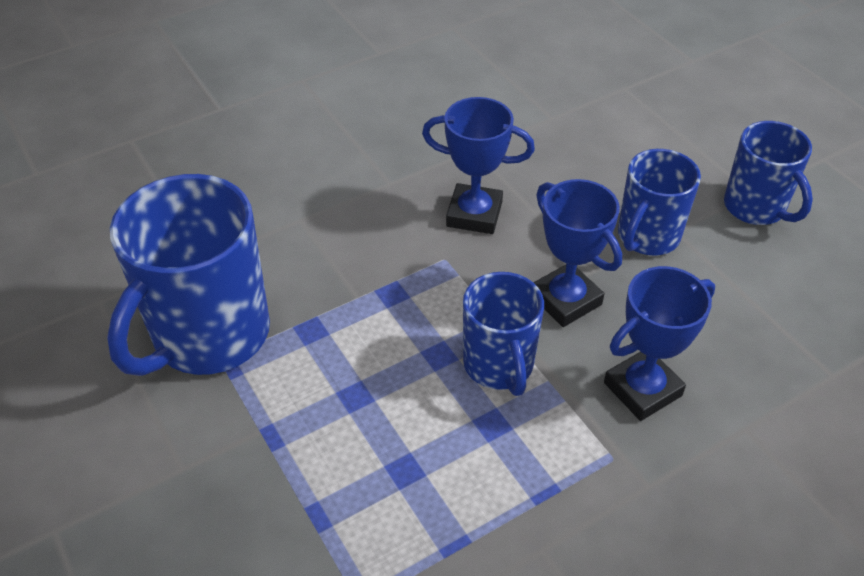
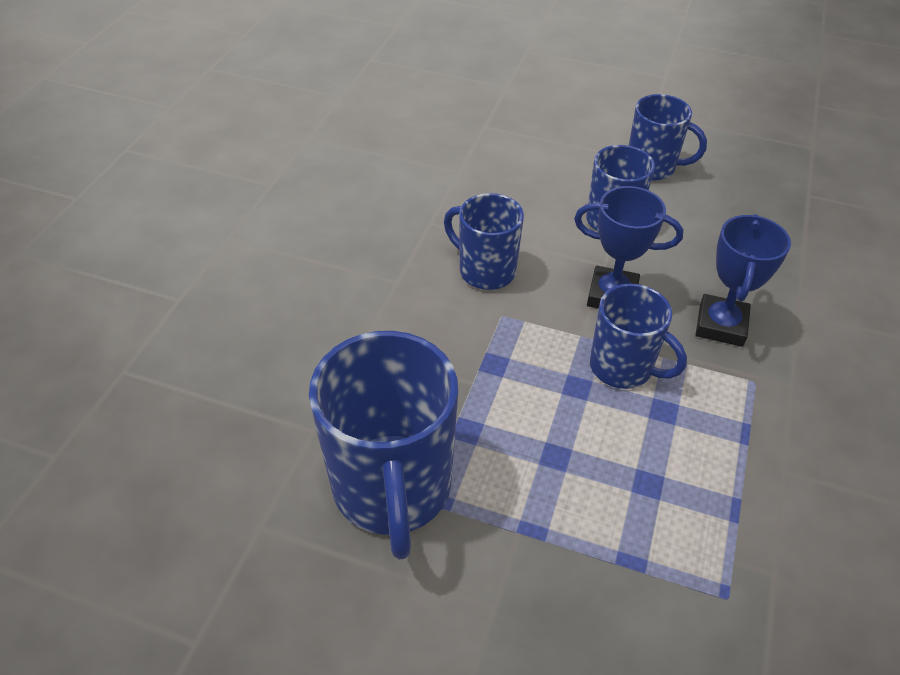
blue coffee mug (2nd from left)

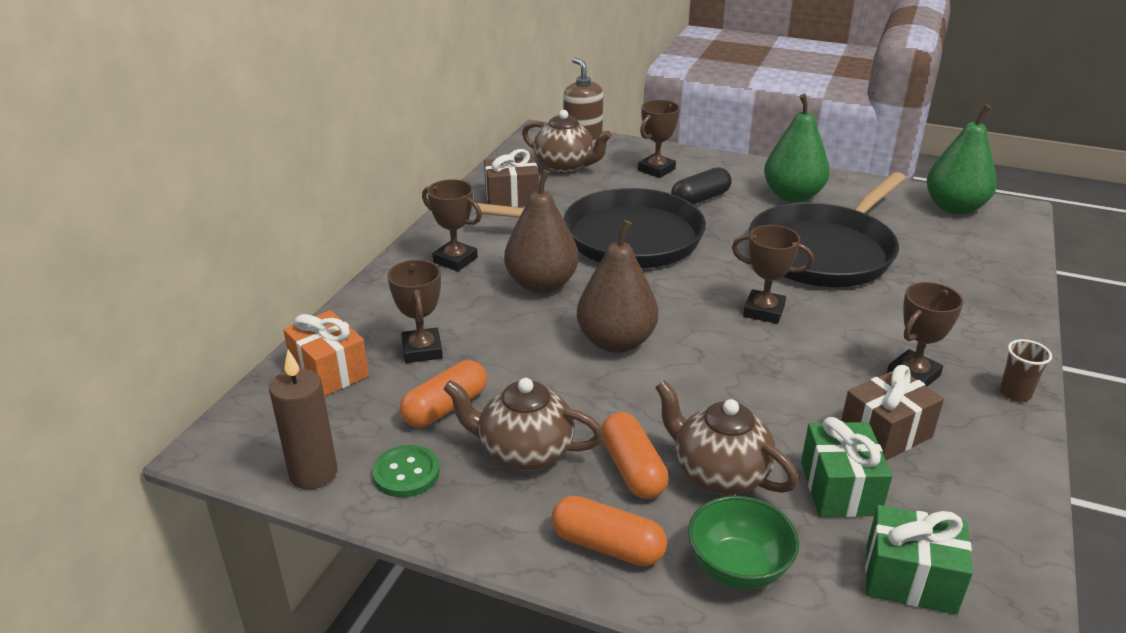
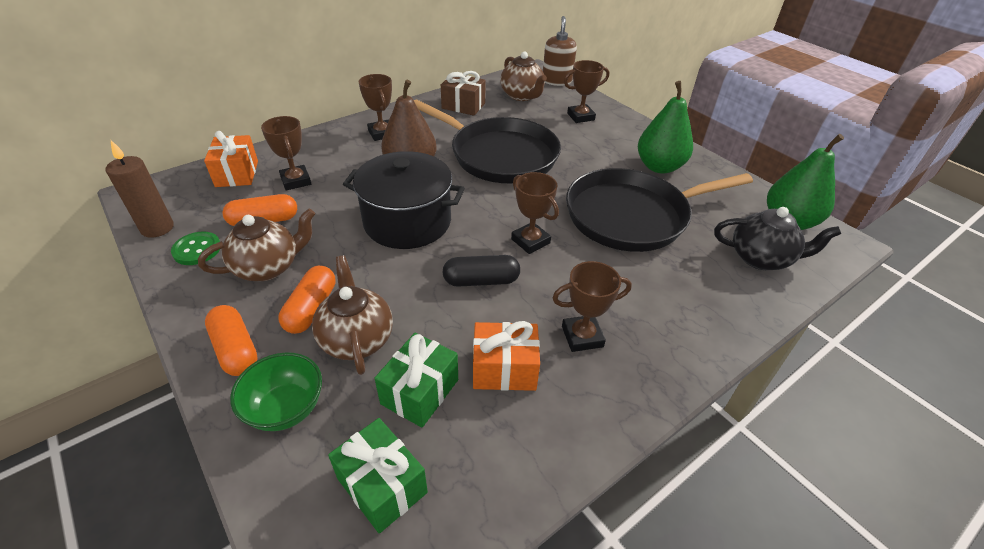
russet award cup (1st from left); russet china teapot (1st from left); black stockpot; black pill; bright orange present (2nd from left); russet tumbler; black china teapot

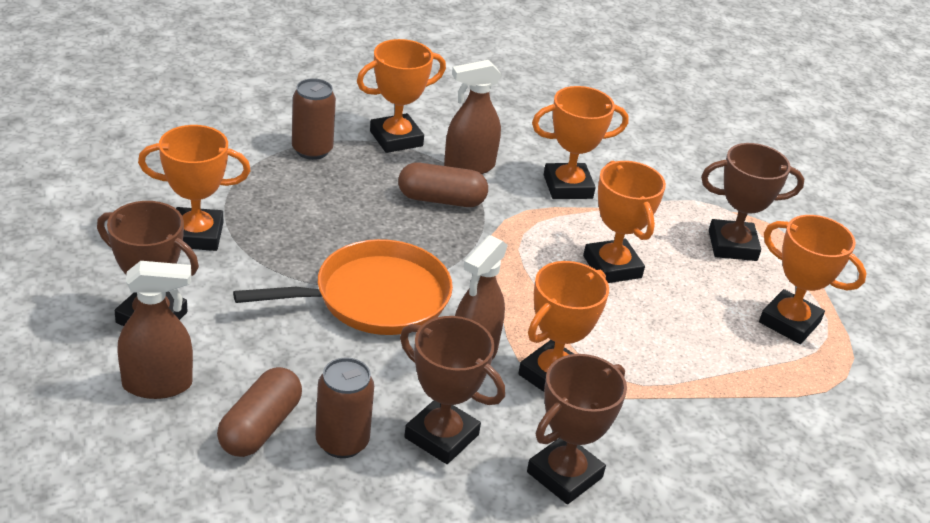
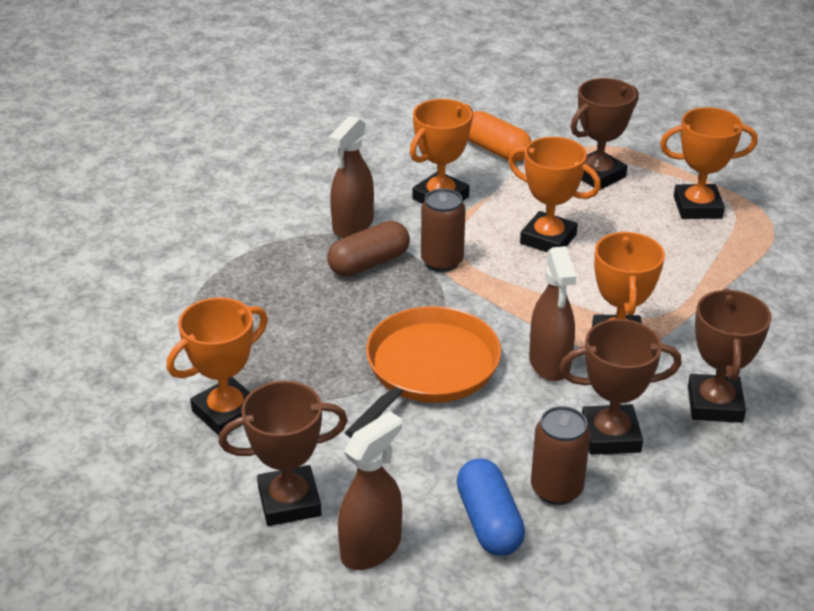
blue pill; russet soda can (1st from left); bright orange award cup (2nd from left in the first image); bright orange pill

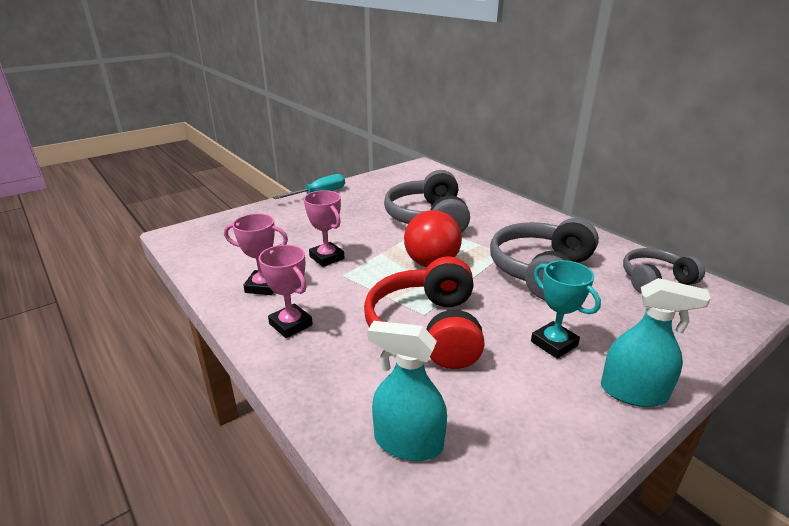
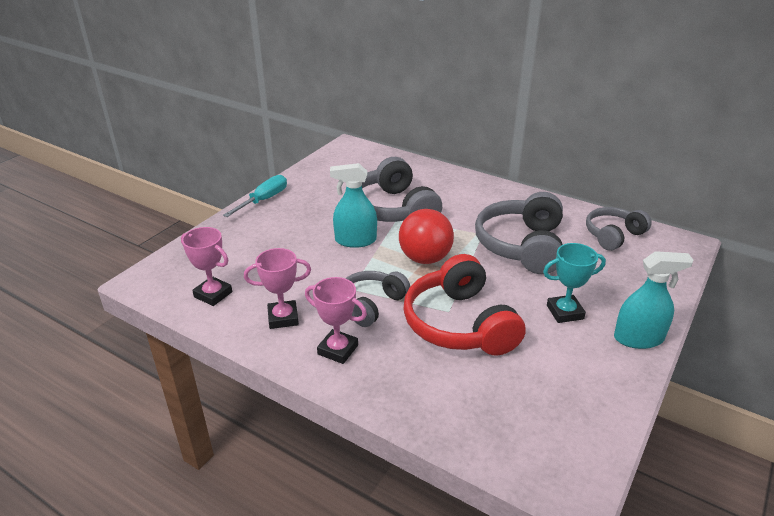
rosy award cup (1st from left); aqua spray cleaner (1st from left); aqua award cup; ash-grey over-ear headphones (1st from left)

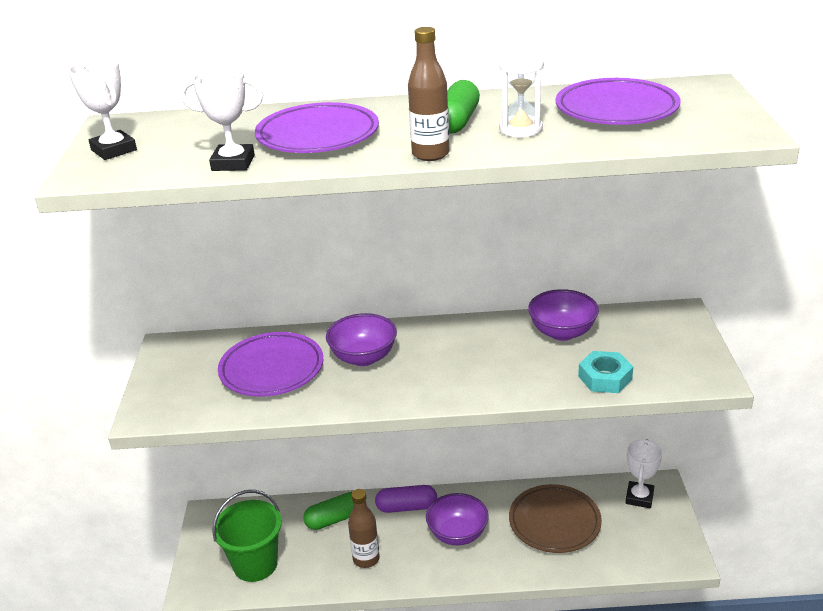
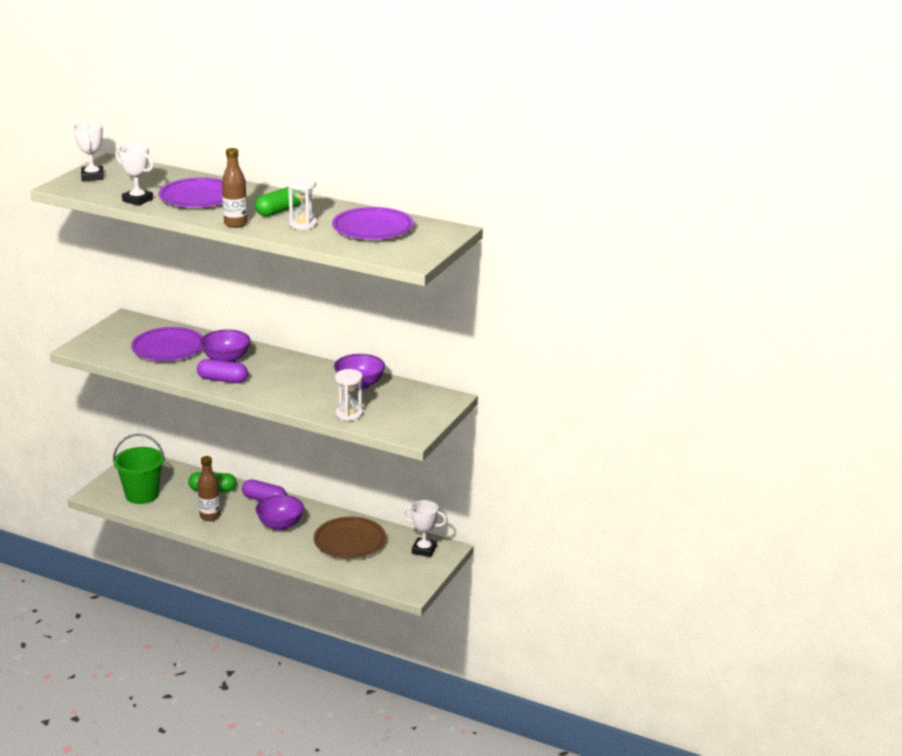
snow-white sandglass (2nd from left); snow-white award cup (3rd from left); violet pill (1st from left)

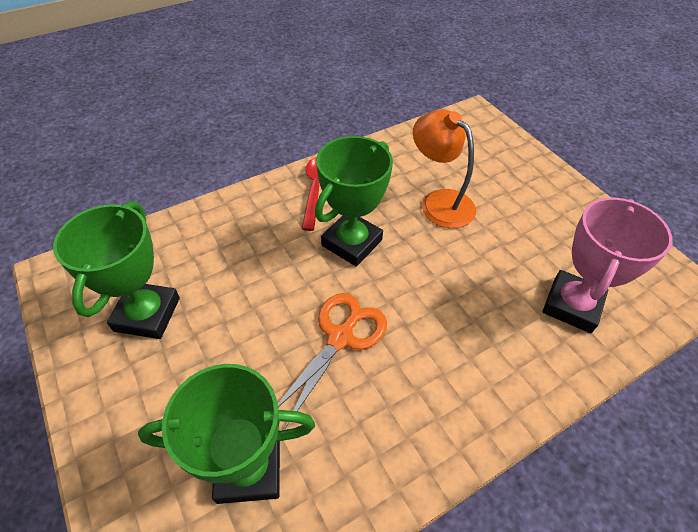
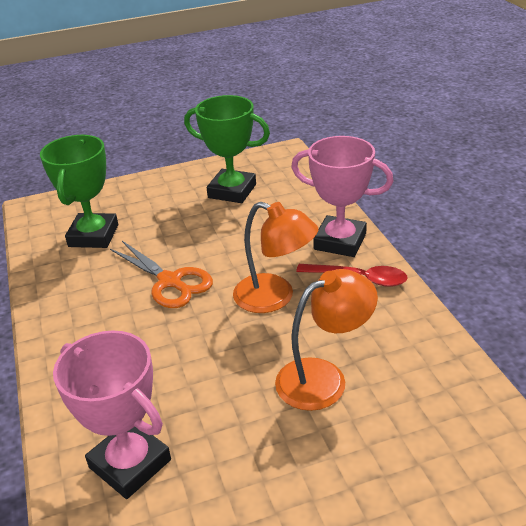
bright orange desk lamp (1st from left); rosy award cup (2nd from left)

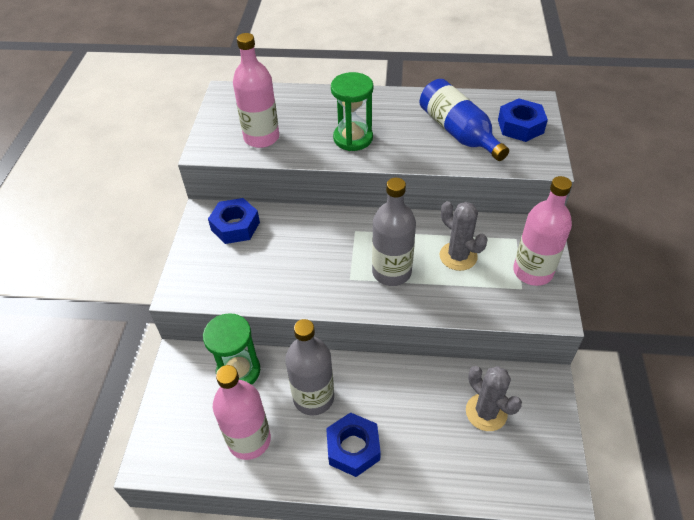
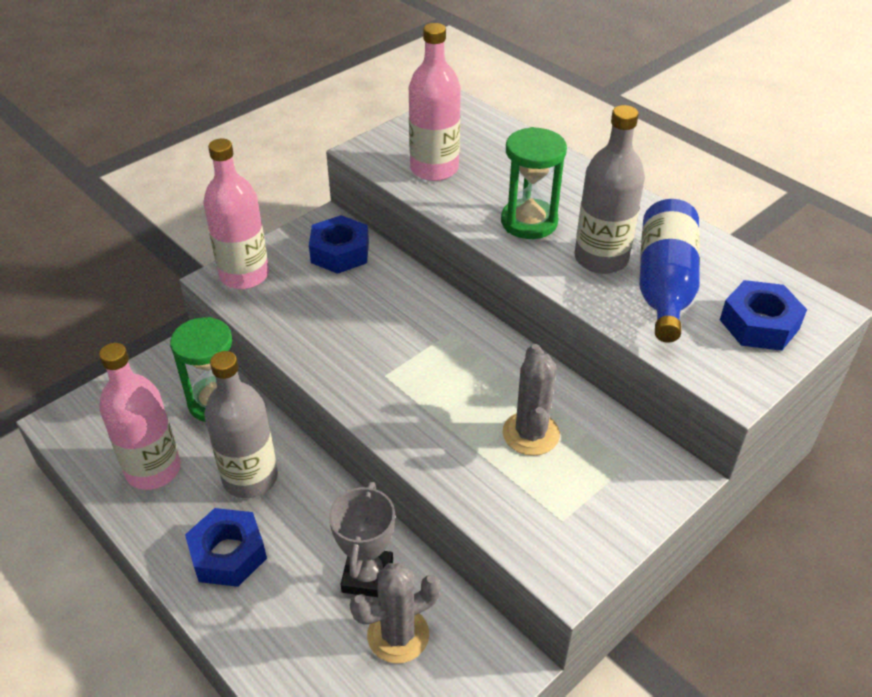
ash-grey drink bottle (2nd from left); ash-grey prickly plant (1st from left); rosy drink bottle (2nd from left); ash-grey award cup

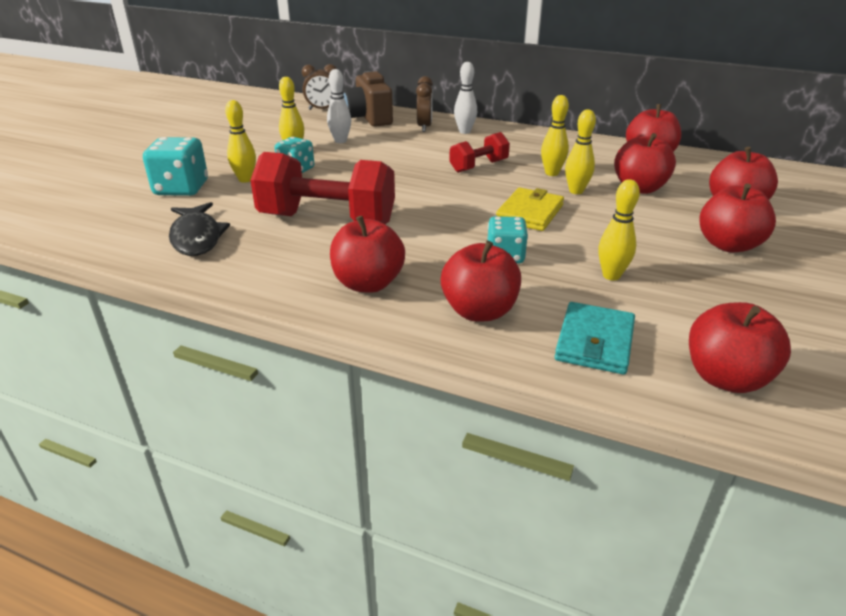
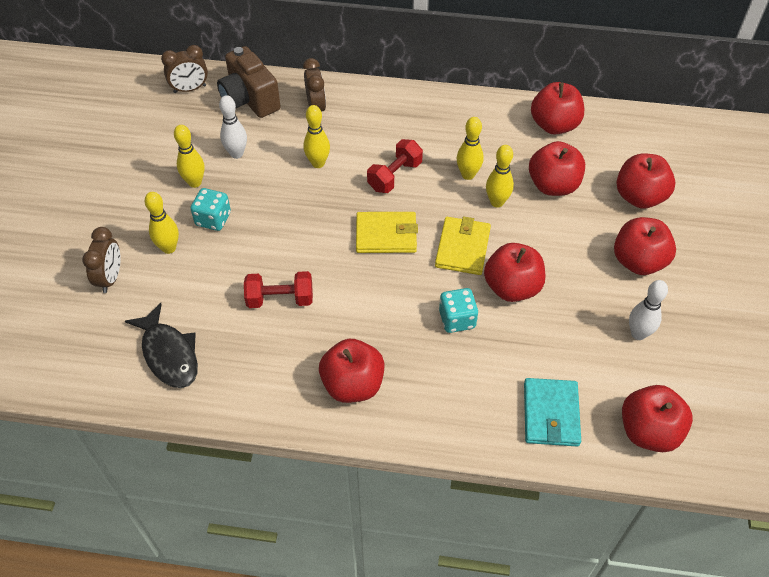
russet clock (1st from left); red dumbbell (1st from left); red toy apple (2nd from left); snow-white skittle (2nd from left); yellow skittle (3rd from left); yellow billfold (1st from left)

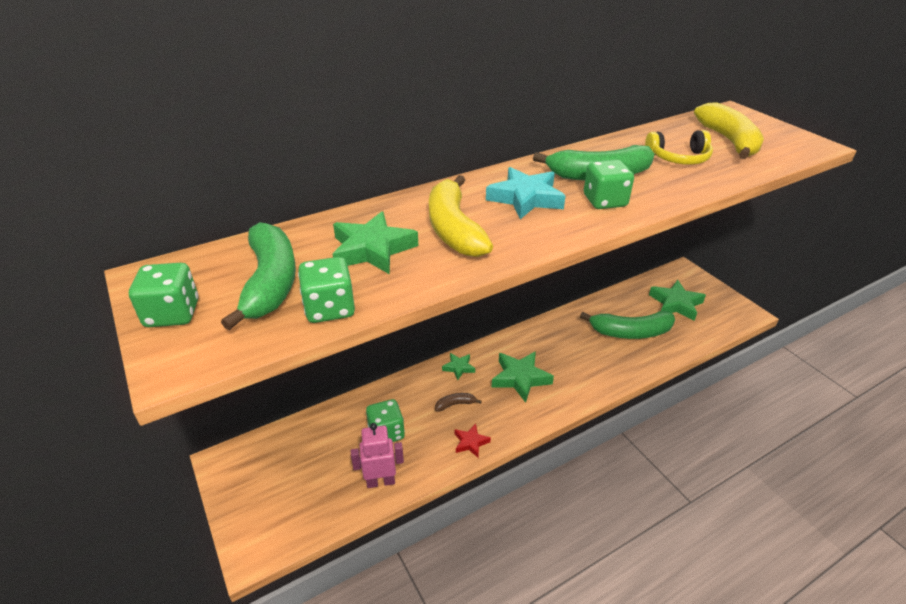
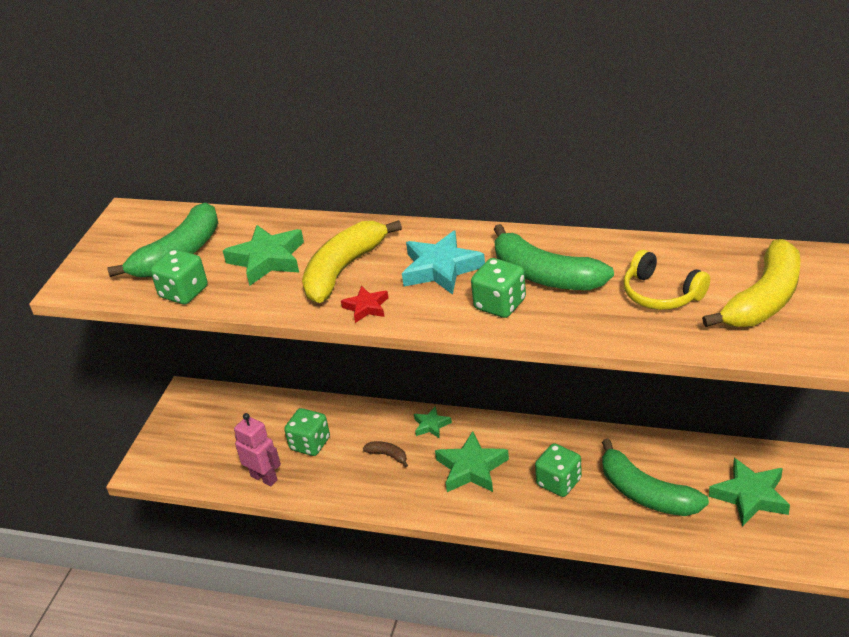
green dice (4th from left); red star shape

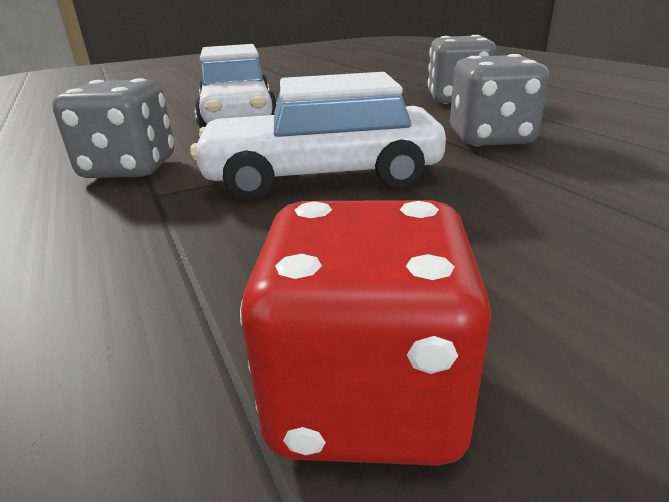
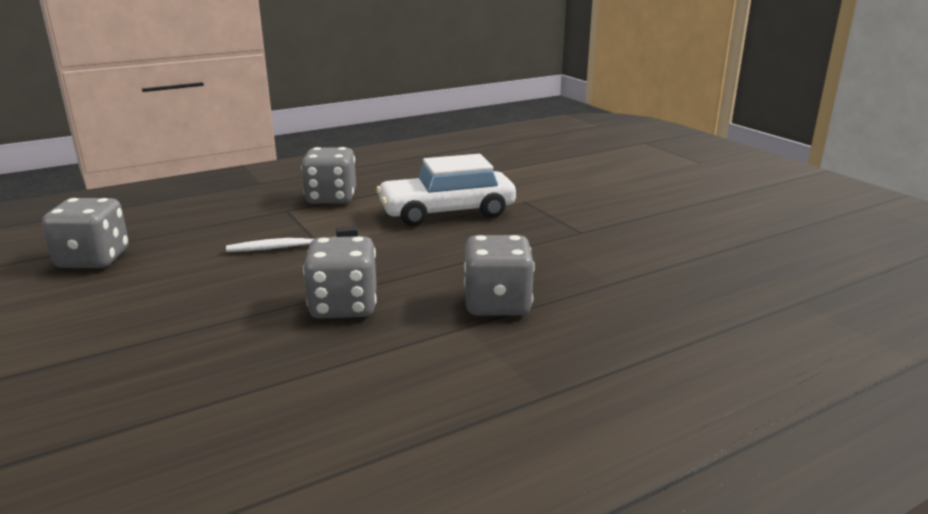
snow-white tooth brush; ash-grey dice (1st from left)

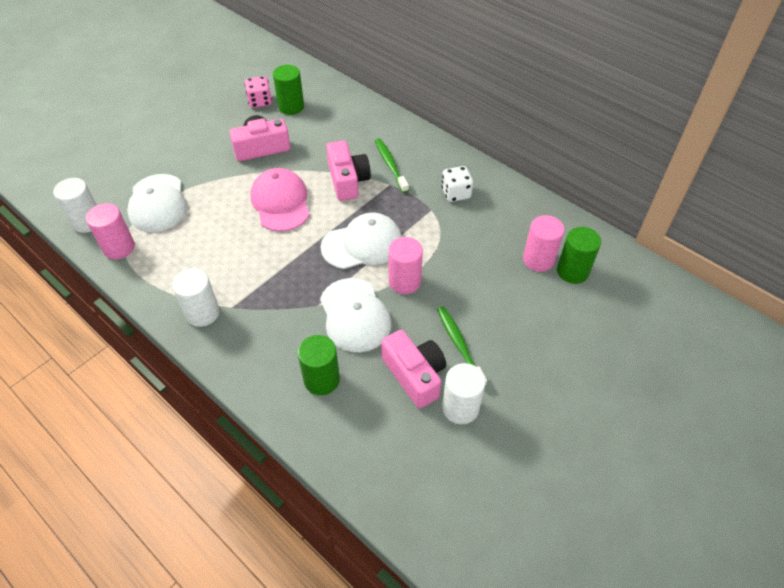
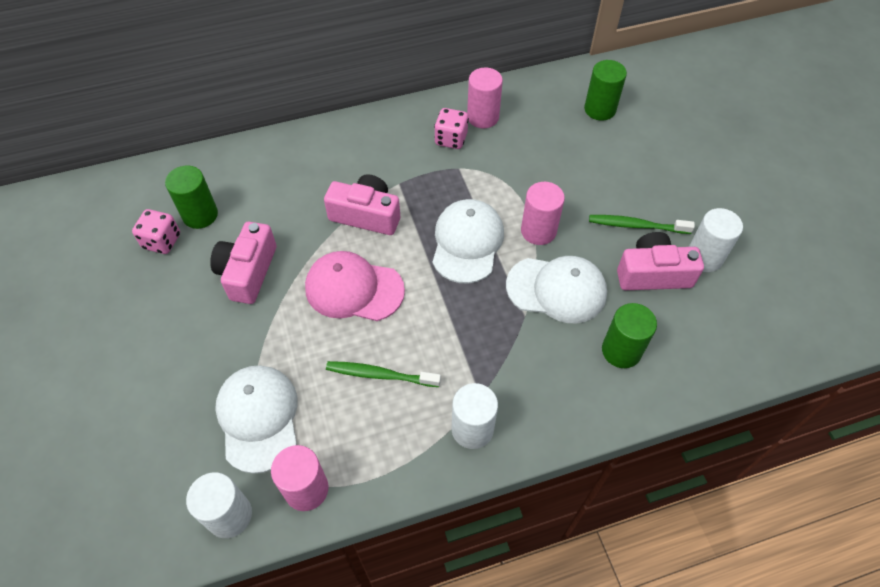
snow-white cap (1st from left); green tooth brush (1st from left); rosy dice (2nd from left); rosy cylinder (2nd from left)

